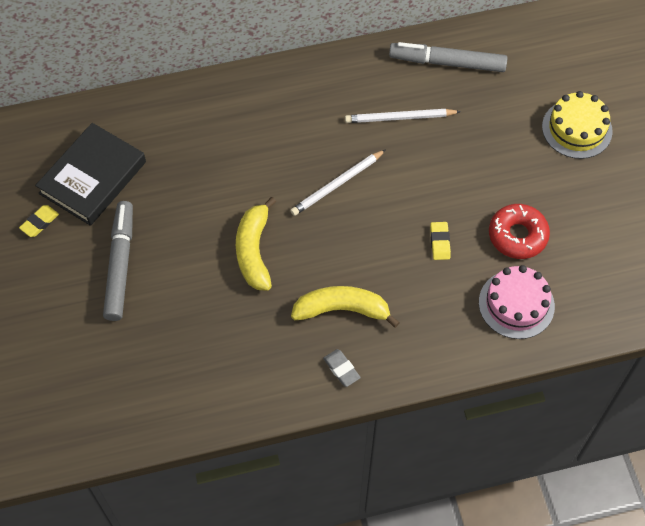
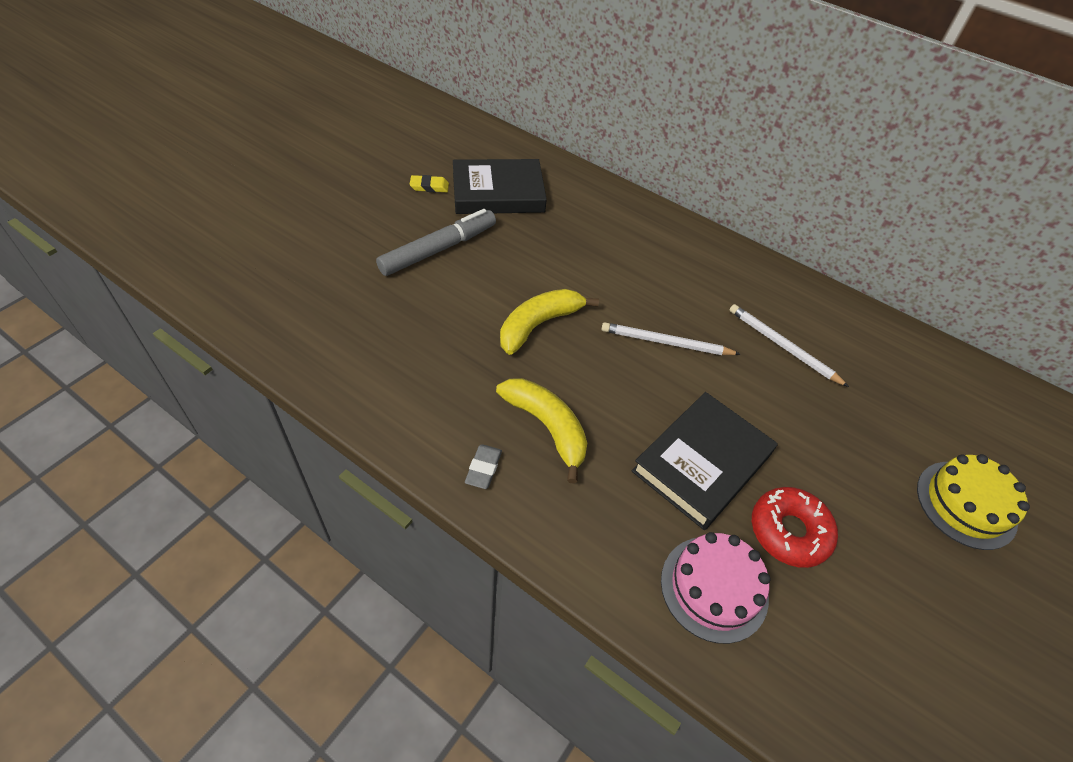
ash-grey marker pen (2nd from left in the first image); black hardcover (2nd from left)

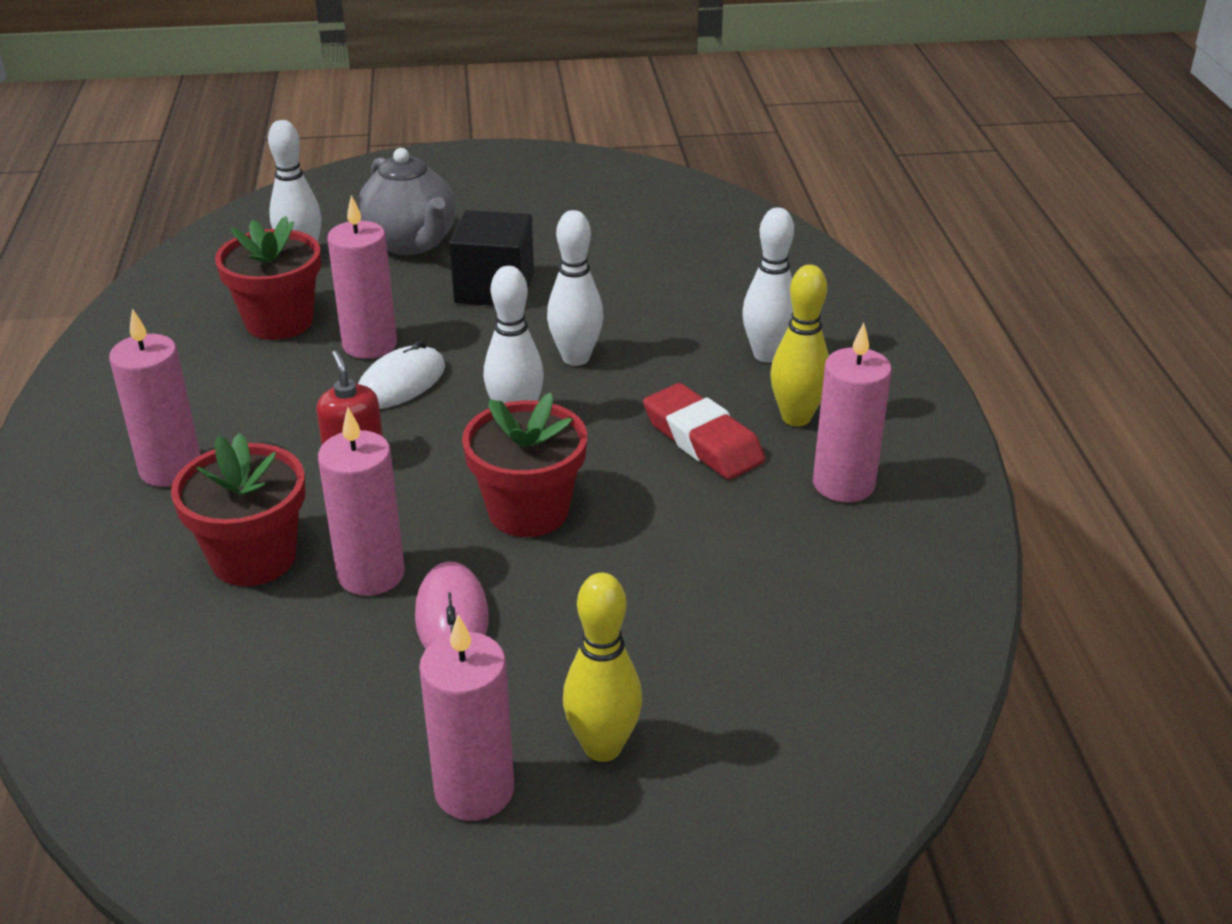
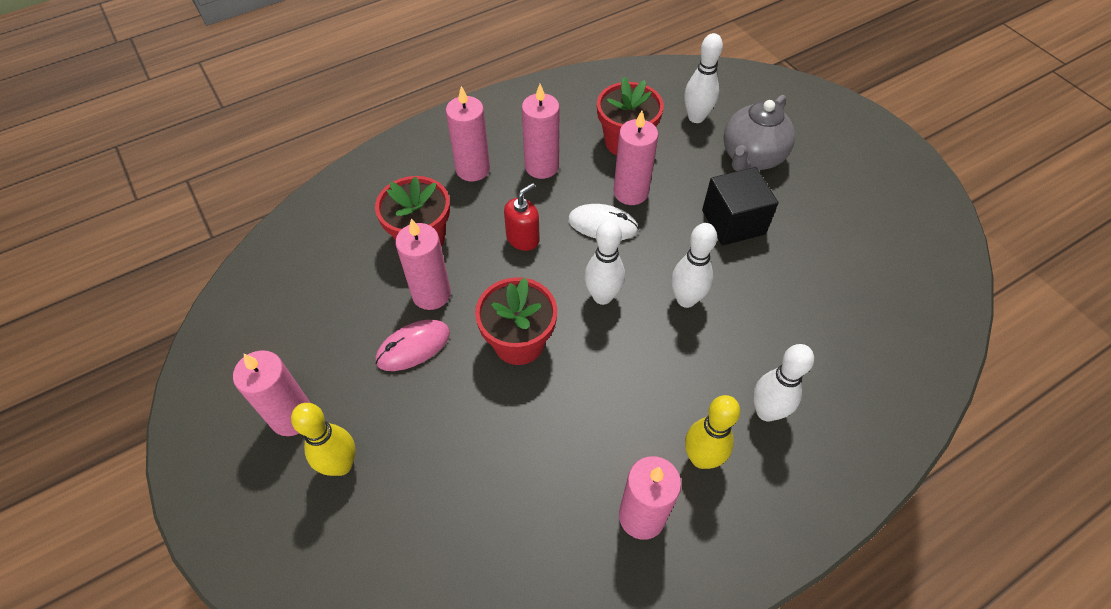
red pencil eraser; rosy wax candle (4th from left)

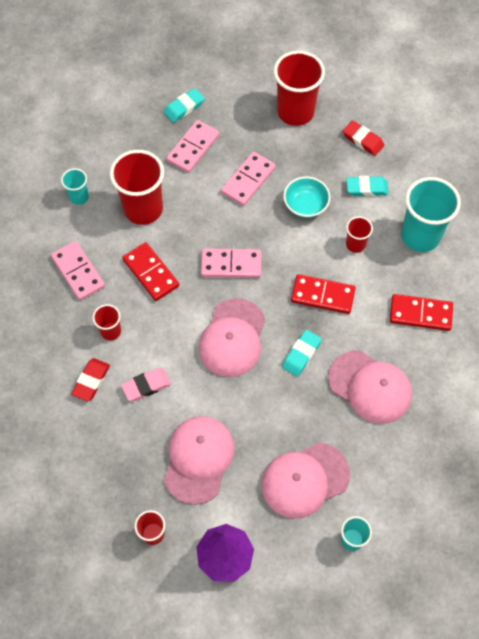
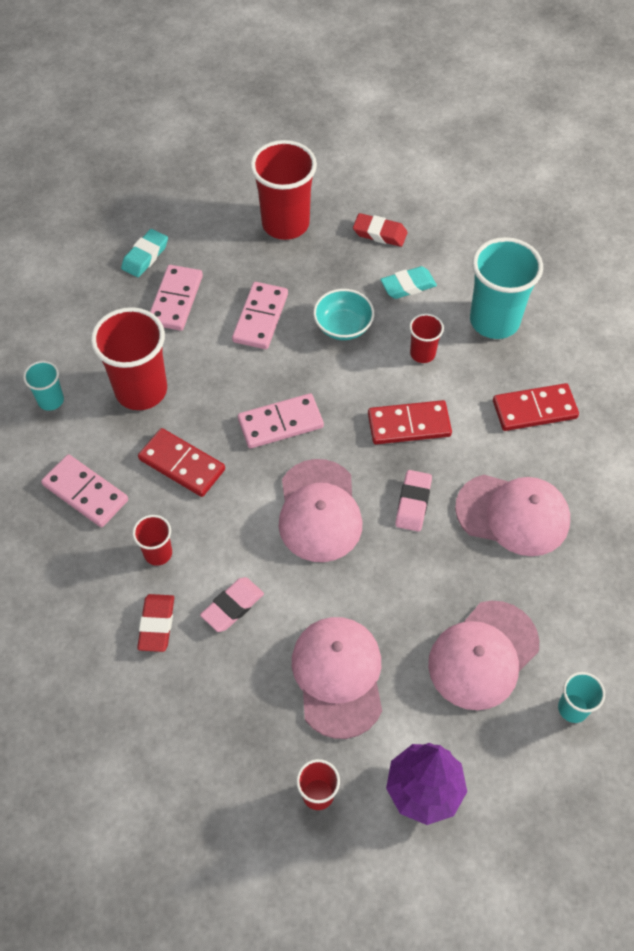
rosy pencil eraser (2nd from left)

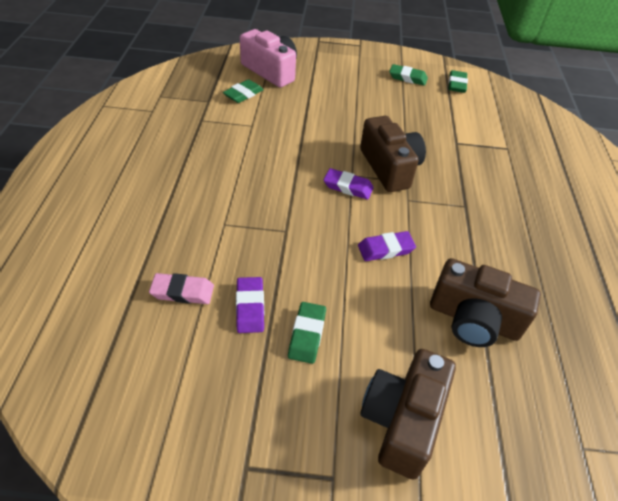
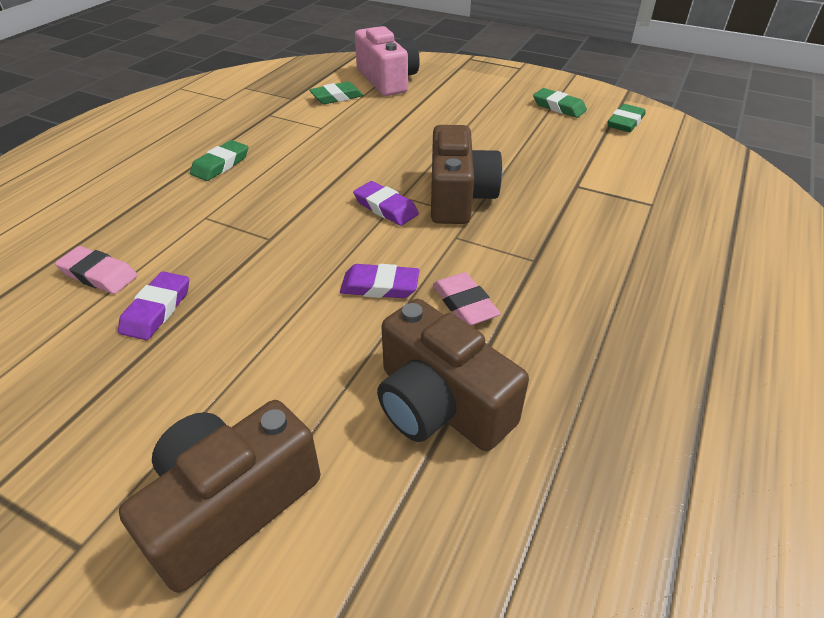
green pencil eraser (1st from left); rosy pencil eraser (2nd from left)

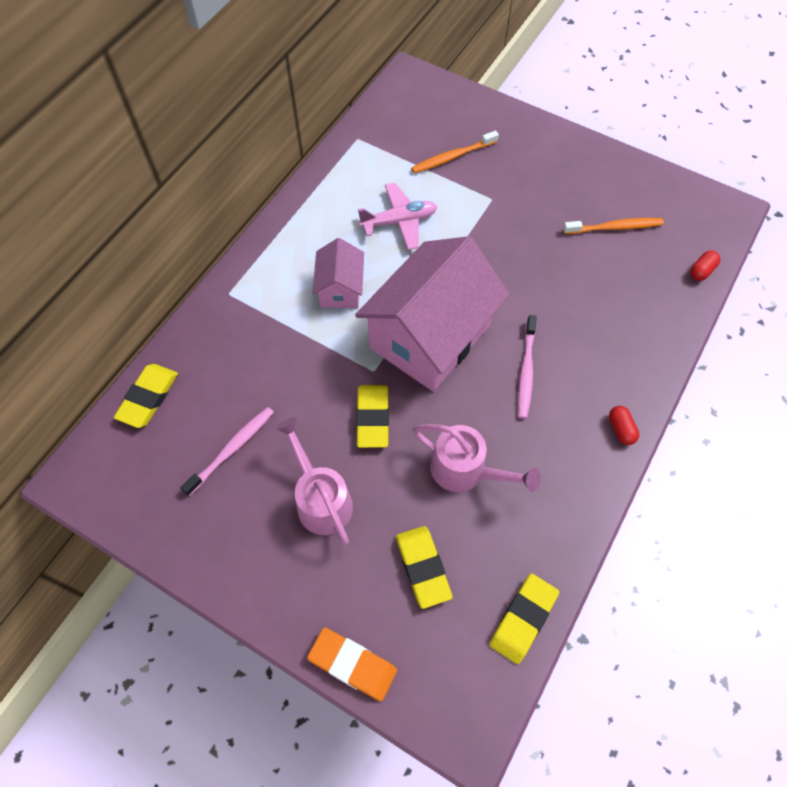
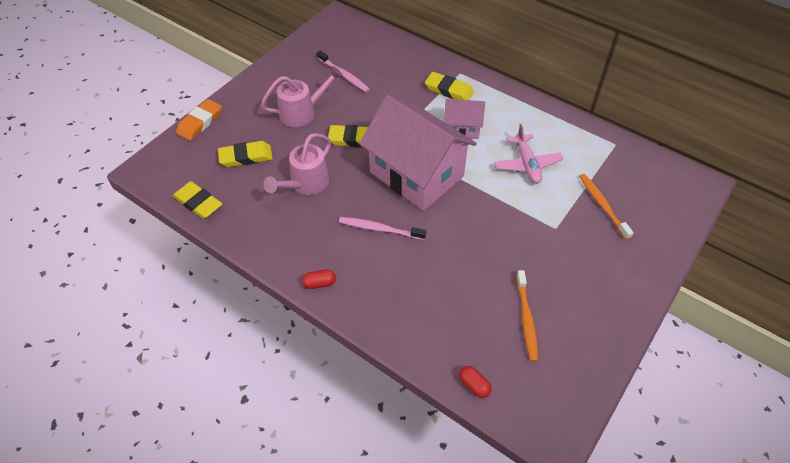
yellow pencil eraser (4th from left)

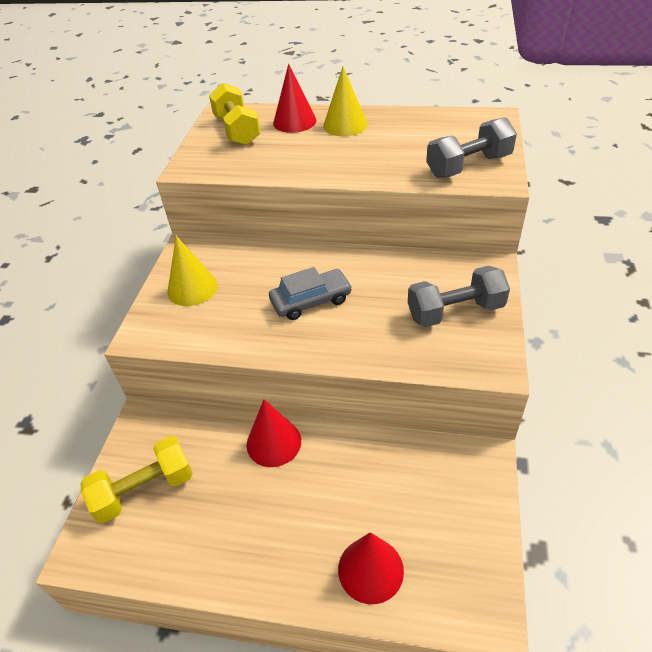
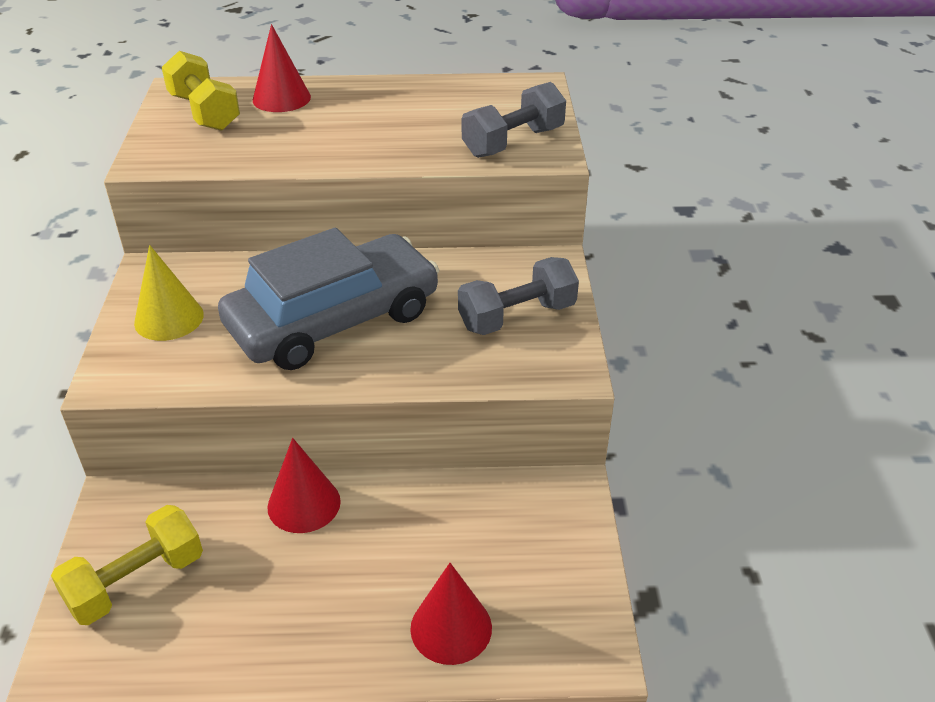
ash-grey toy car; yellow cone shape (2nd from left in the first image)

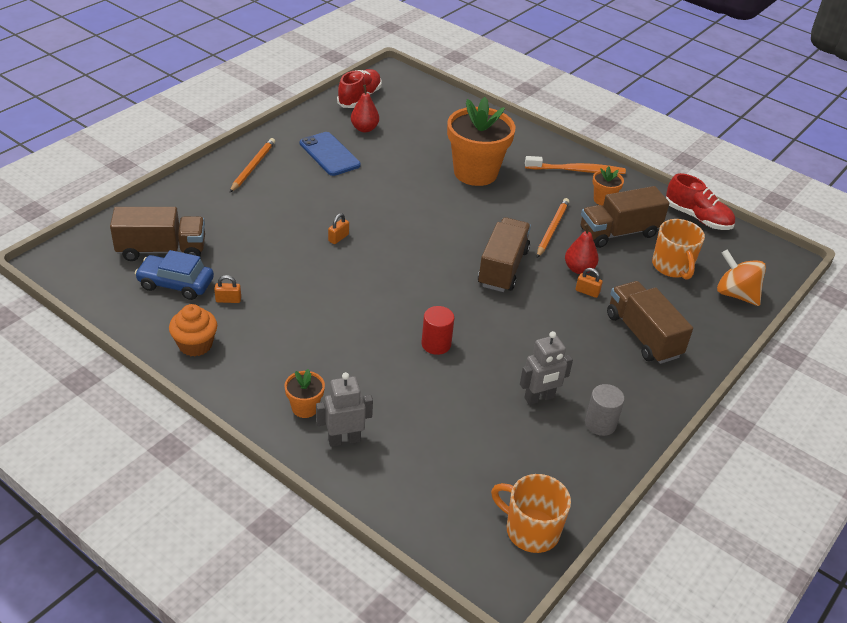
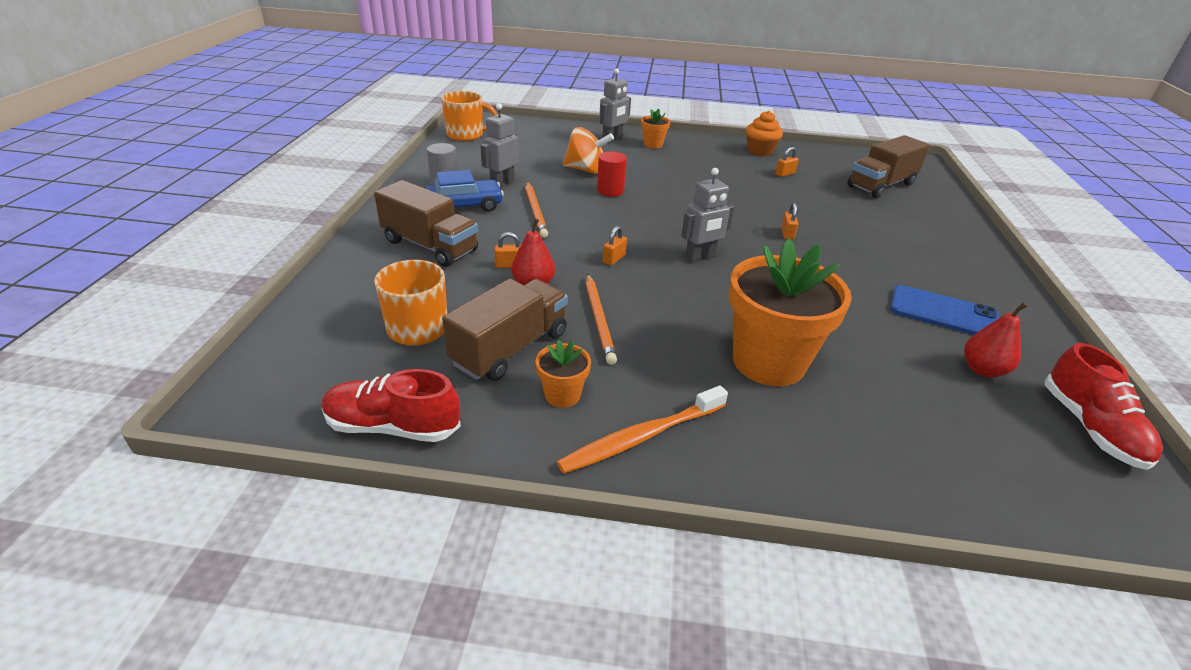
blue toy car; bright orange pencil (1st from left); bright orange lock (2nd from left); bright orange toy top; ash-grey robot (3rd from left)

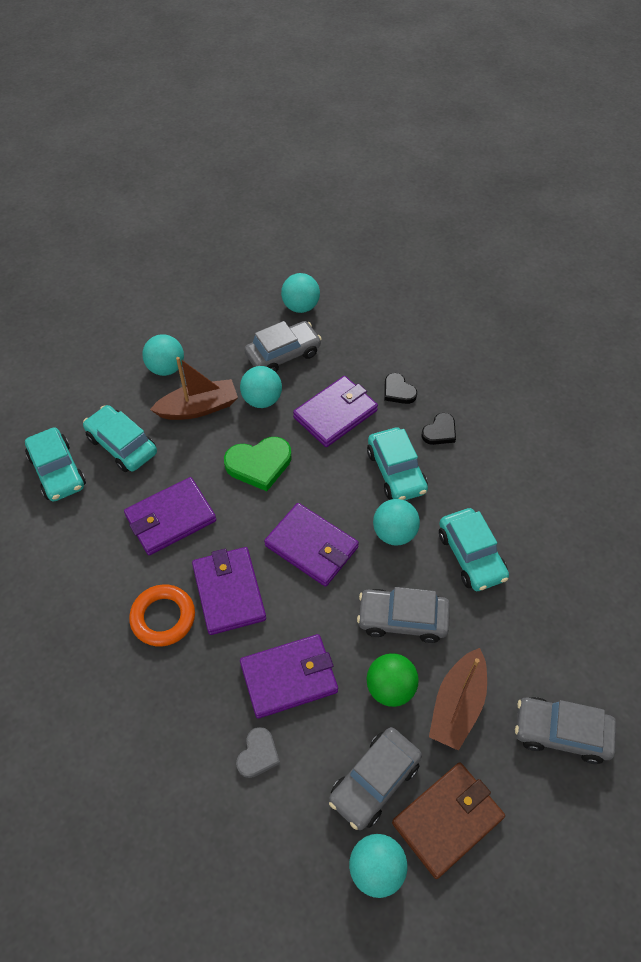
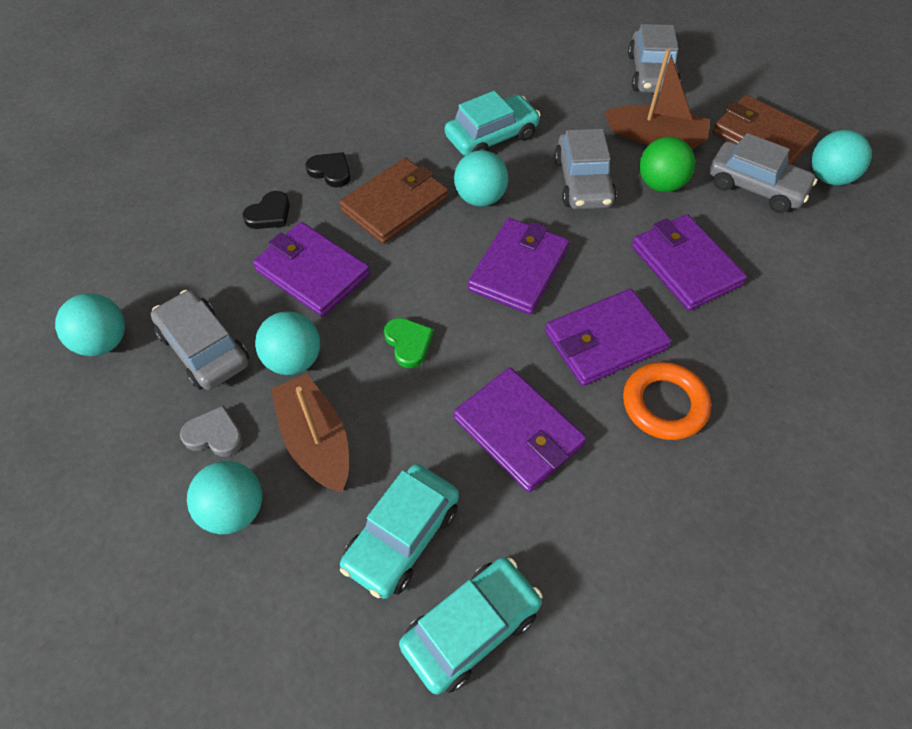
green heart; ash-grey heart; russet billfold (1st from left)

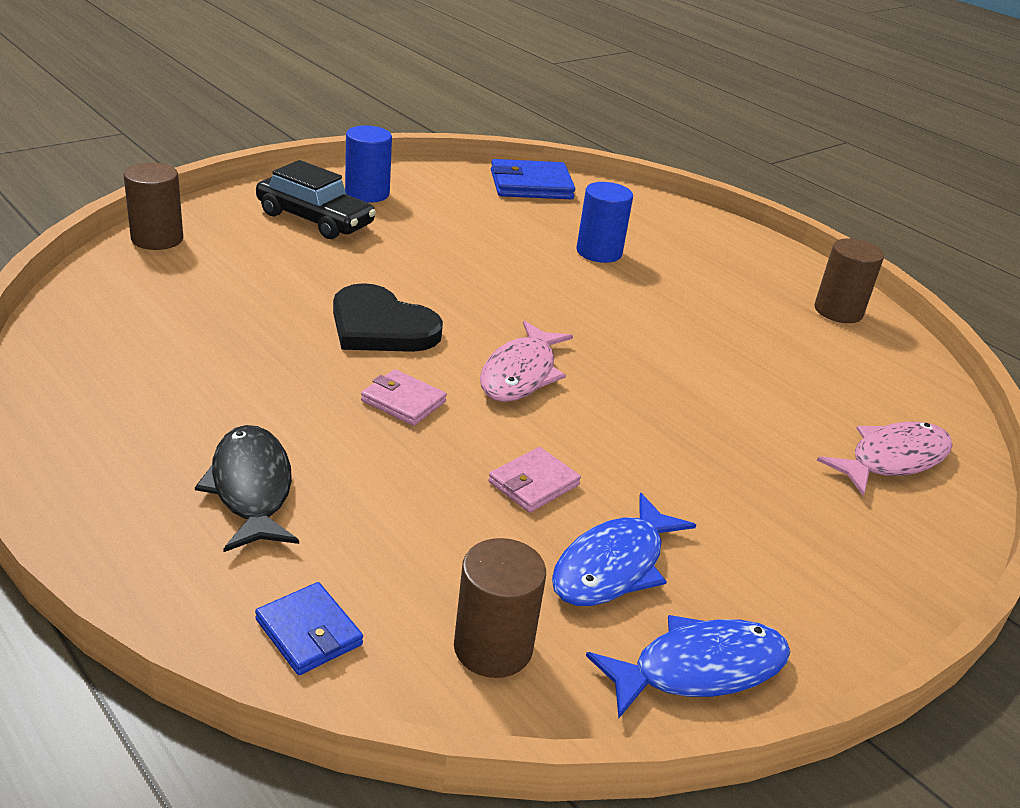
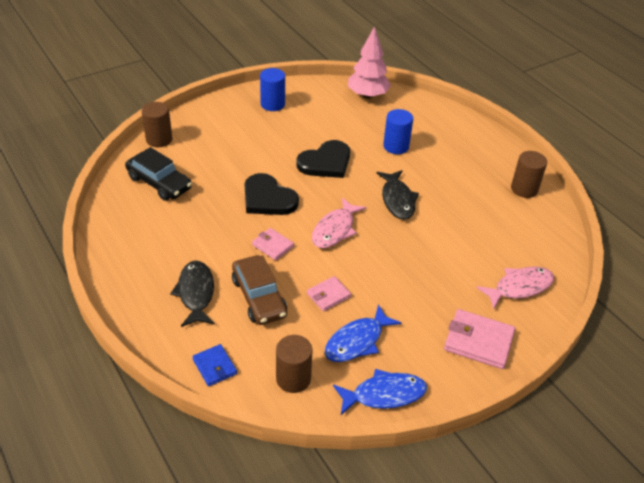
black toy car; rosy toy tree; russet toy car; black heart (2nd from left); black toy fish (2nd from left); rosy billfold (3rd from left)

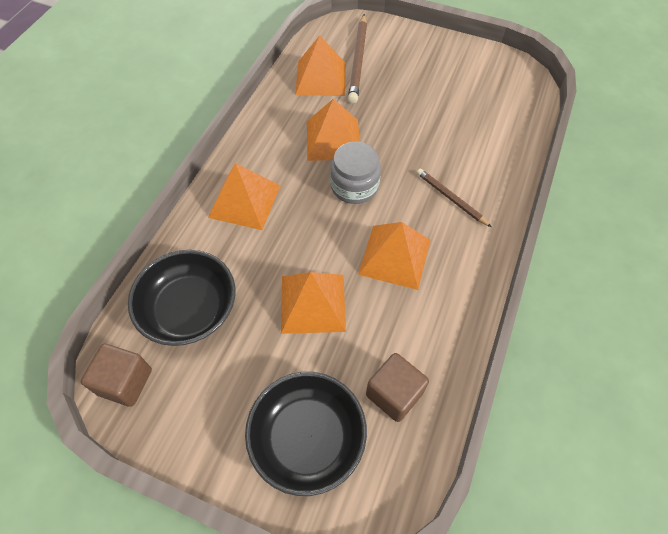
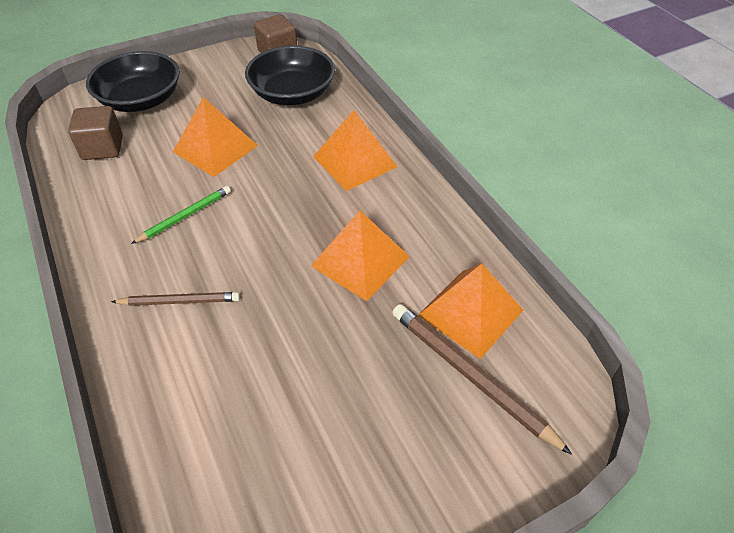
ash-grey preserve jar; green pencil

